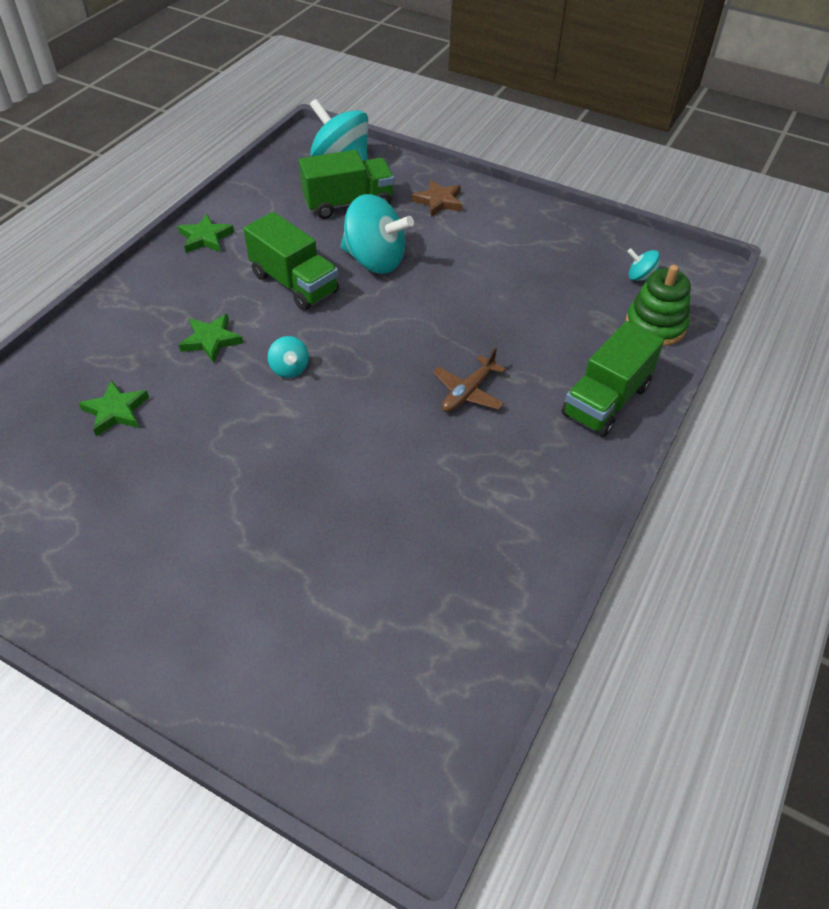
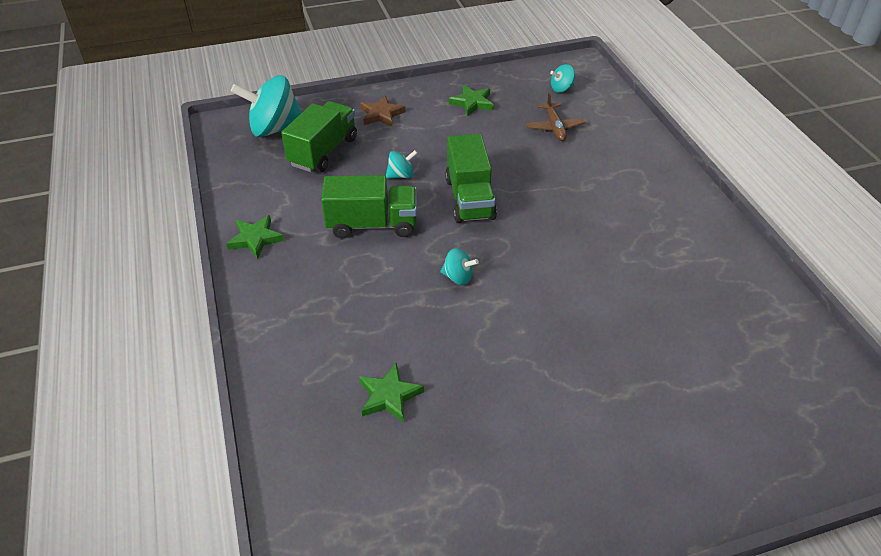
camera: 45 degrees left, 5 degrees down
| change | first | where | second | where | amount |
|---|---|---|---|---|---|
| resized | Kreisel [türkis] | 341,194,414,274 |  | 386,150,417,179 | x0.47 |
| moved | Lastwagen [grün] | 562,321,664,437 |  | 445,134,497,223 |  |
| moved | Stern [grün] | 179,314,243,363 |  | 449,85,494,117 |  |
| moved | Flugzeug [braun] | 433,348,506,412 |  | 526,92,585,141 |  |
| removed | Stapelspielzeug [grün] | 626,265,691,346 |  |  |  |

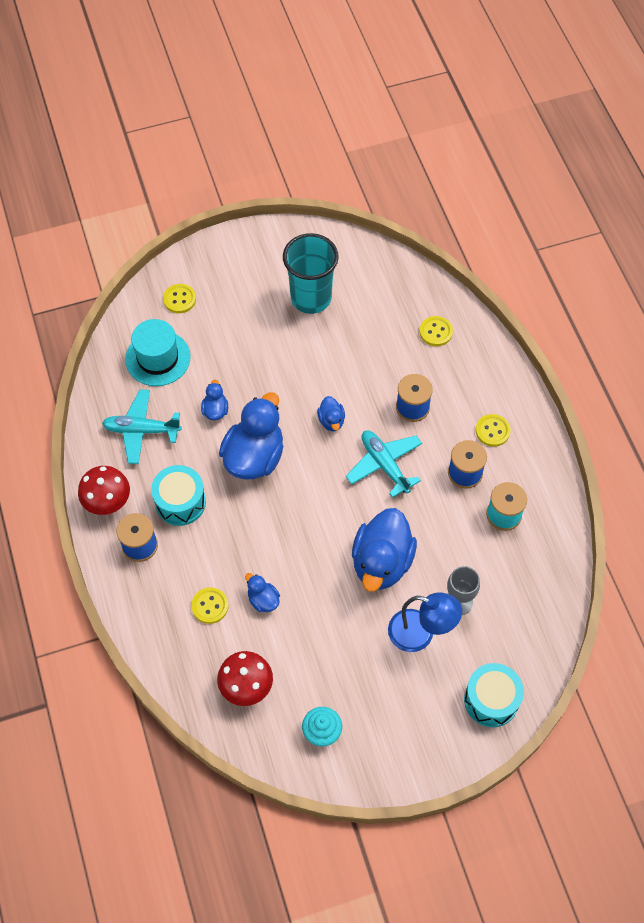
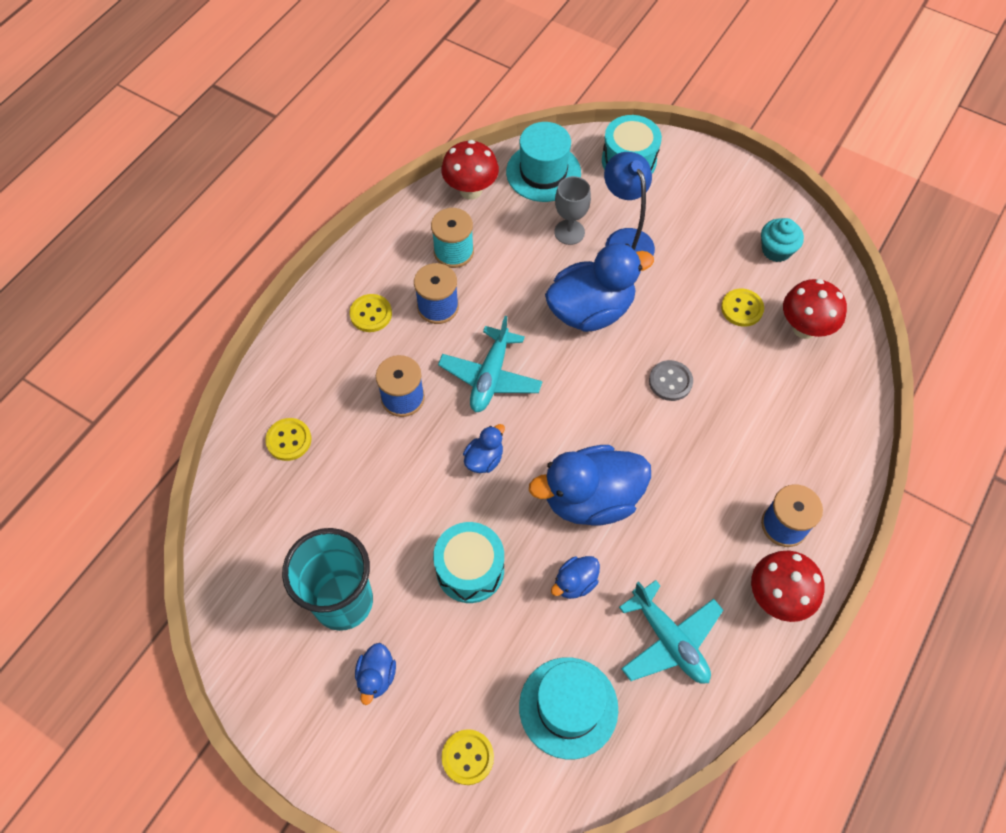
camera: 130 degrees left, 0 degrees up
| change | first | where | second | where | amount |
|---|---|---|---|---|---|
| moved | Ente [blau] | 245,573,280,612 |  | 355,643,396,705 |  |
| moved | Trommel [türkis] | 151,465,206,526 |  | 433,522,504,603 |  |
| added |  |  | Pilz [rot] | 441,140,499,200 |  |
| added |  |  | Hut [türkis] | 506,122,581,202 |  |
| added |  |  | Knopf [grau] | 649,360,693,401 |  |
| moved | Knopf [gelb] | 191,587,229,624 |  | 721,289,764,327 |  |

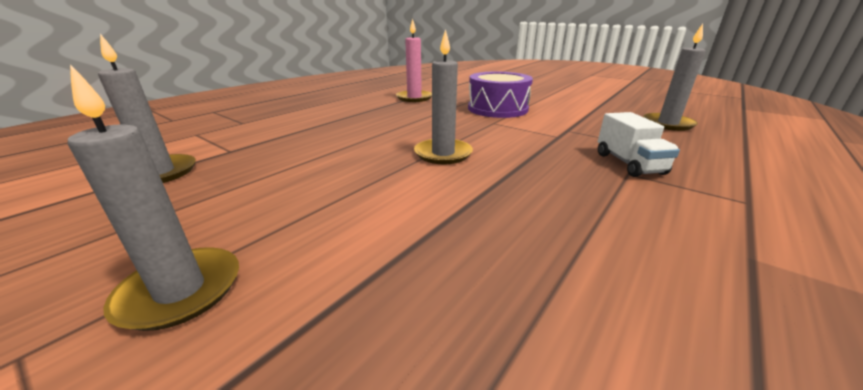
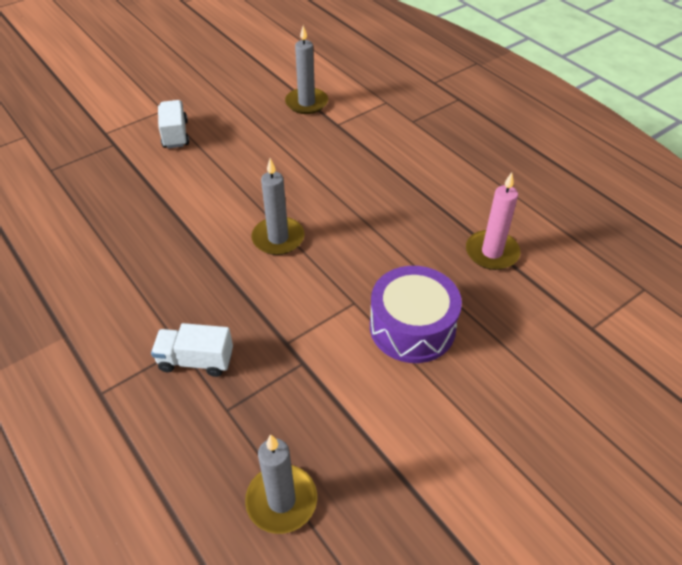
camera: 105 degrees right, 20 degrees up
| change | first | where | second | where | amount |
|---|---|---|---|---|---|
| replaced | Kerze [grau] | 68,64,239,331 | Lastwagen [weiß] | 158,100,189,148 |  |

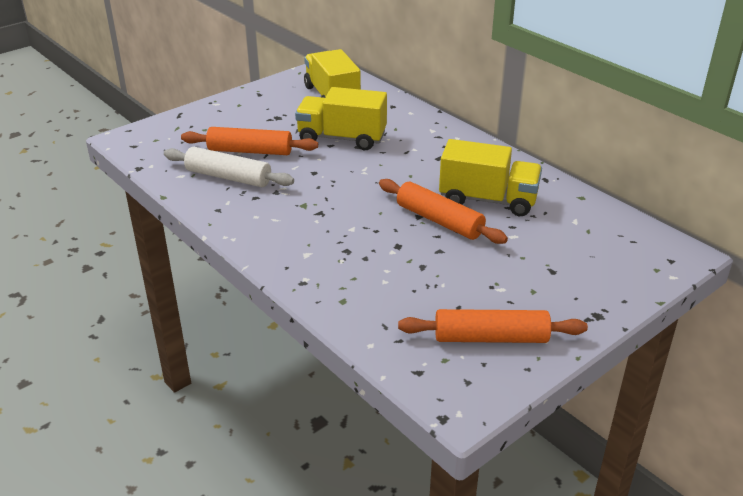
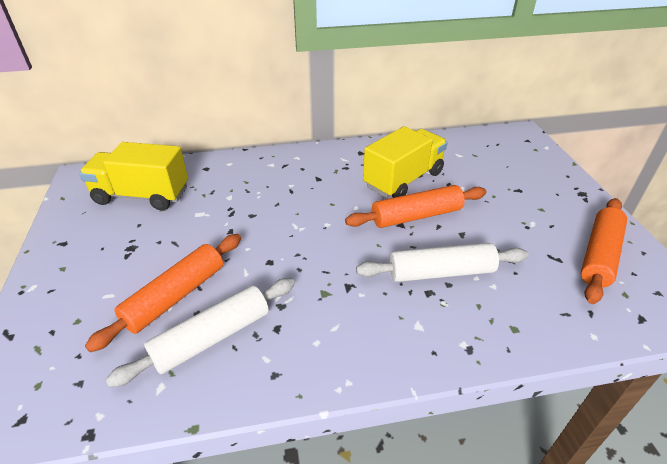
camera: 60 degrees left, 5 degrees up
| change | first | where | second | where | amount |
|---|---|---|---|---|---|
| added |  |  | Nudelholz [weiß] | 356,243,528,282 |  |
| removed | Lastwagen [gelb] | 295,87,387,150 |  |  |  |

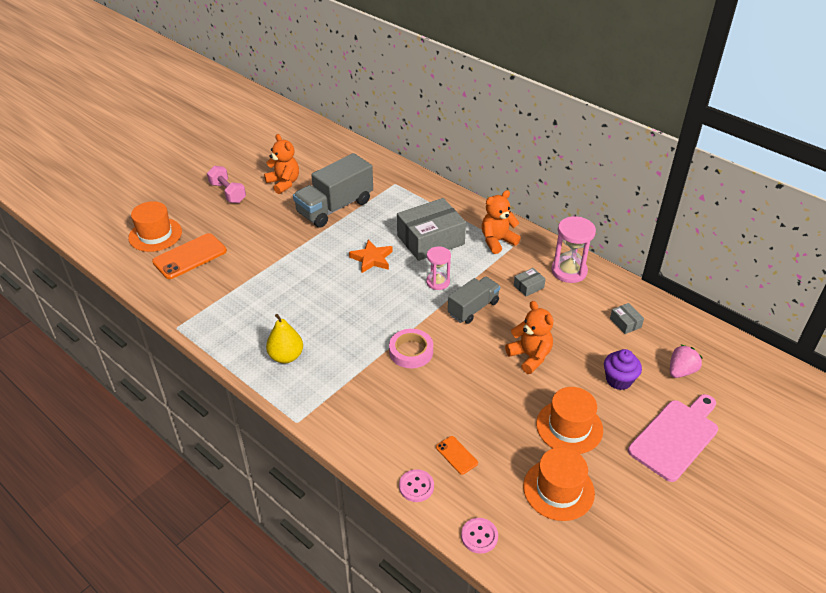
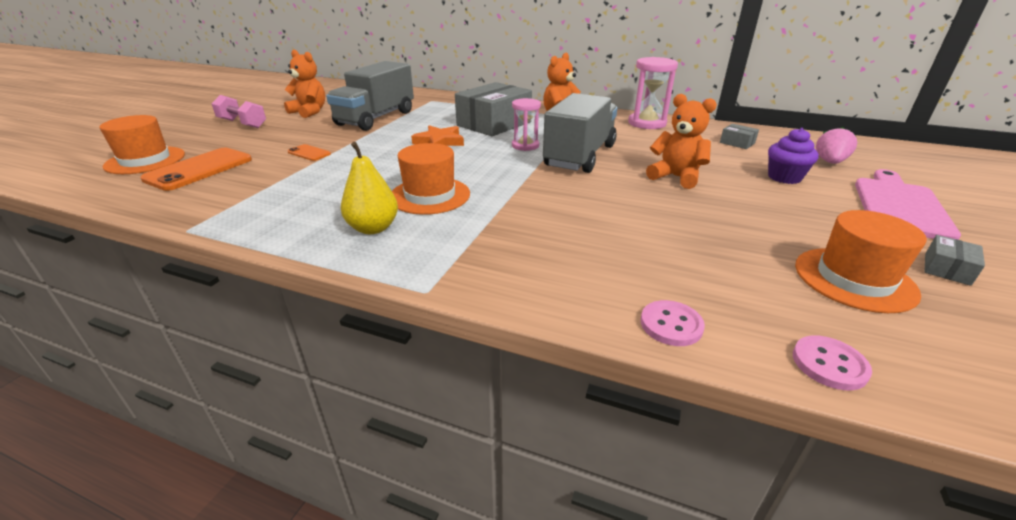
camera: 20 degrees left, 10 degrees down
| change | first | where | second | where | amount |
|---|---|---|---|---|---|
| moved | Handy [orange] | 436,436,478,475 |  | 288,144,331,161 |  |
| moved | Hut [orange] | 536,387,603,454 |  | 392,143,470,215 |  |
| resized | Lastwagen [grau] | 448,277,500,324 |  | 543,93,617,173 | x1.63 |
| moved | Schachtel [grau] | 514,268,546,296 |  | 924,235,985,286 |  |
| removed | Klebeband [rosa] | 389,329,433,368 |  |  |  |

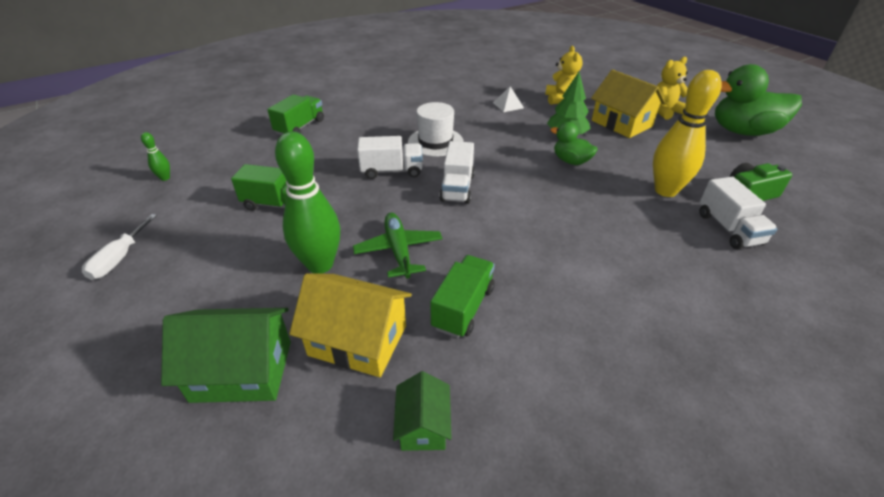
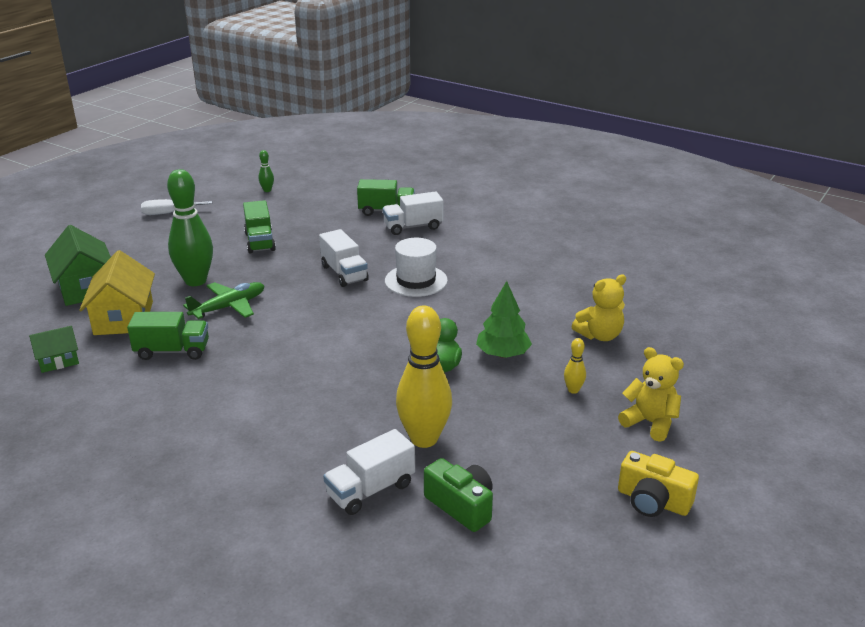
camera: 65 degrees right, 10 degrees down
| change | first | where | second | where | amount |
|---|---|---|---|---|---|
| moved | Lastwagen [weiß] | 439,141,475,204 |  | 383,191,444,235 |  |
| replaced | Haus [gelb] | 591,70,666,138 | Bowlingkegel [gelb] | 564,338,586,394 |  |
| replaced | Ente [grün] | 715,64,802,136 | Kamera [gelb] | 618,451,699,517 |  |
| removed | Pyramide [weiß] | 493,86,524,112 |  |  |  |

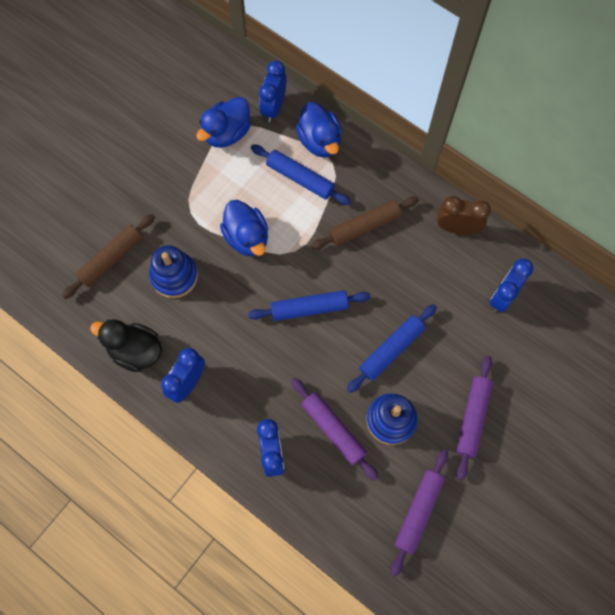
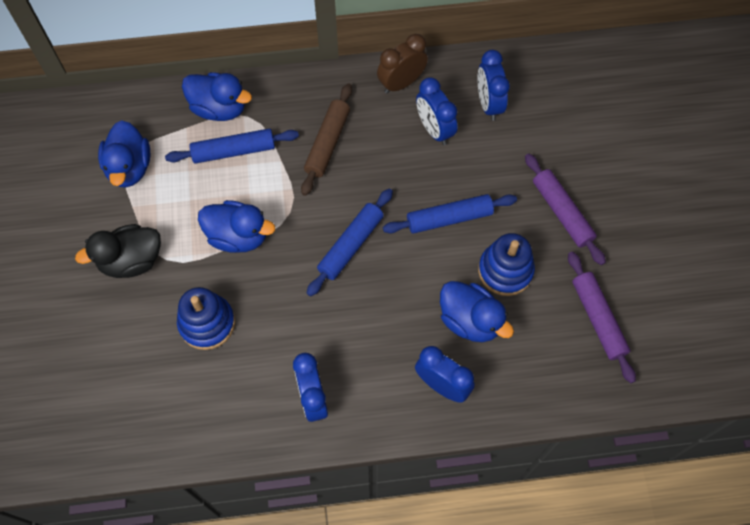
camera: 45 degrees left, 5 degrees down
| change | first | where | second | where | amount |
|---|---|---|---|---|---|
| moved | Ente [schwarz] | 90,319,162,372 |  | 75,224,161,278 |  |
| turned | Nudelholz [blau] | 347,304,437,393 |  | 383,194,517,234 | 75 degrees clockwise |
| moved | Wecker [blau] | 259,61,287,122 |  | 416,77,458,145 |  |
| replaced | Nudelholz [lila] | 291,378,379,481 | Ente [blau] | 440,281,514,342 |  |
| removed | Nudelholz [braun] | 62,214,155,299 |  |  |  |

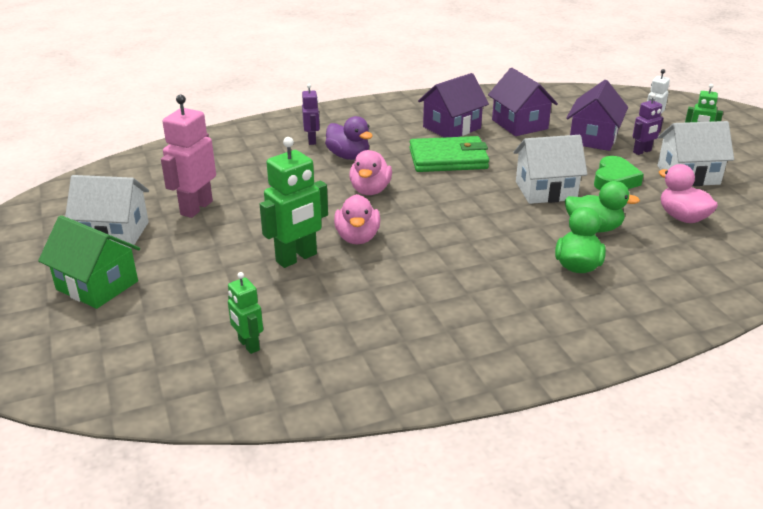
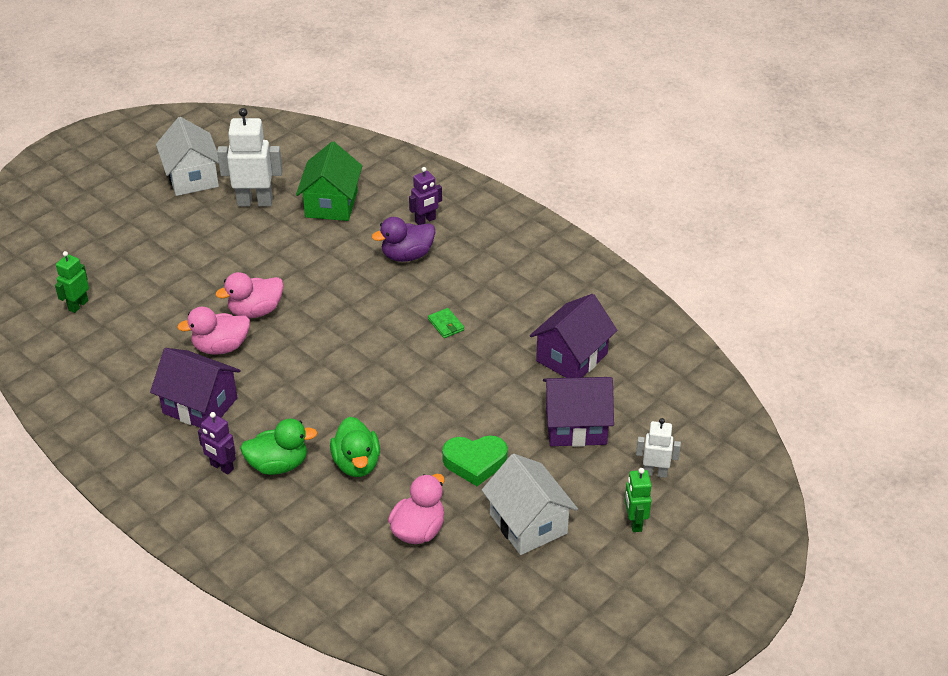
camera: 65 degrees right, 10 degrees up
| change | first | where | second | where | amount |
|---|---|---|---|---|---|
| moved | Haus [lila] | 418,73,489,137 |  | 150,348,241,428 |  |
| moved | Ente [rosa] | 349,150,392,195 |  | 177,307,250,355 |  |
| moved | Roboter [lila] | 633,93,664,155 |  | 198,412,236,475 |  |
| recoloured | Roboter [rosa] | 161,95,216,218 | Roboter [weiß] | 217,108,283,206 |  |
| moved | Haus [grün] | 38,215,140,309 |  | 296,142,362,221 |  |
| turned | Ente [lila] | 325,116,373,160 |  | 372,217,436,262 | 45 degrees clockwise |
| resized | Geldbörse [grün] | 409,136,489,172 |  | 428,308,464,338 | x0.40 |
| removed | Roboter [grün] | 260,137,328,268 |  |  |  |
| removed | Haus [weiß] | 514,135,587,204 |  |  |  |

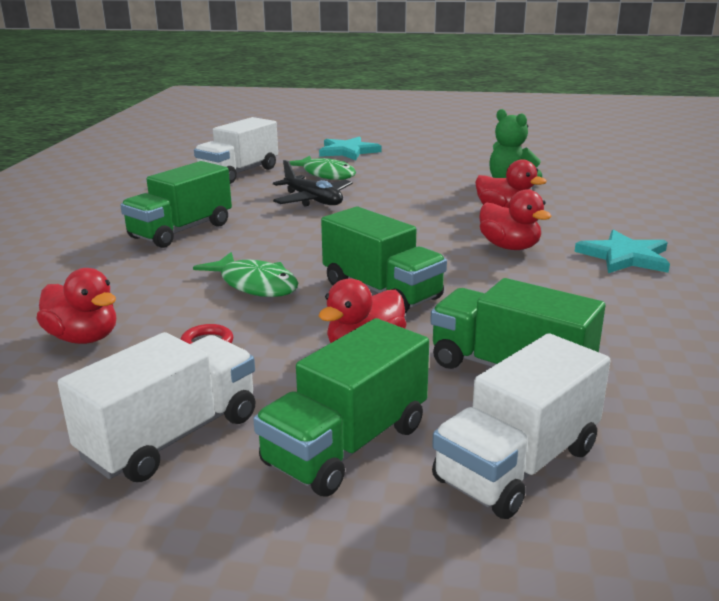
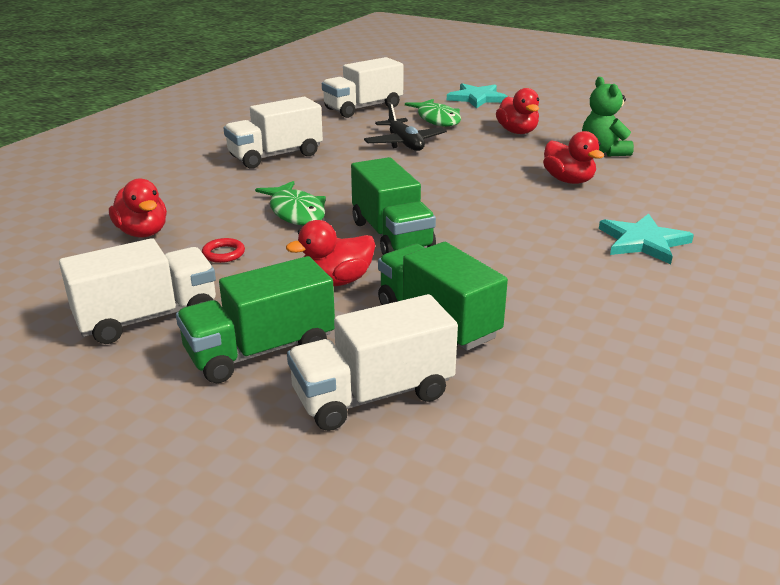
camera: 20 degrees right, 5 degrees up
| change | first | where | second | where | amount |
|---|---|---|---|---|---|
| recoloured | Lastwagen [grün] | 120,161,232,248 | Lastwagen [weiß] | 224,97,323,169 |  |
| moved | Ente [rot] | 479,189,552,250 |  | 496,88,539,134 |  |

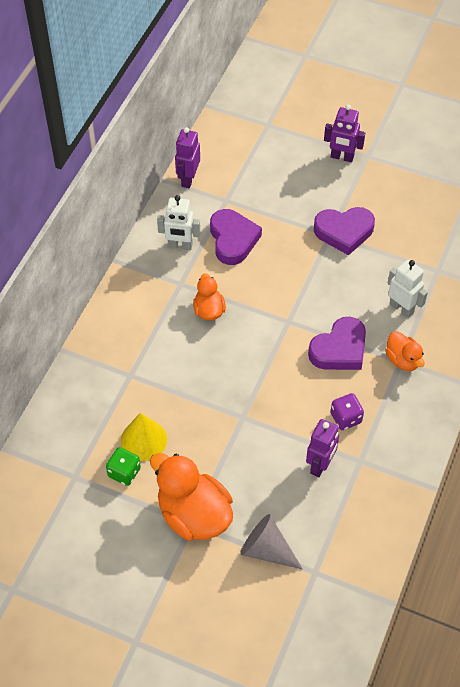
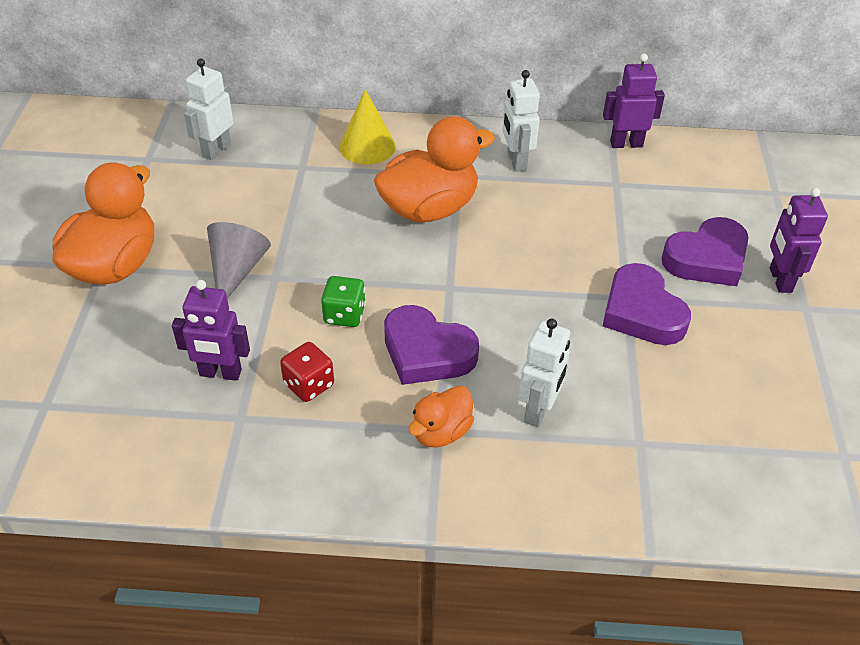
camera: 70 degrees right, 10 degrees down
| change | first | where | second | where | amount |
|---|---|---|---|---|---|
| added |  |  | Roboter [weiß] | 184,58,234,160 |  |
| moved | Kegel [grau] | 240,514,303,570 |  | 207,222,271,299 |  |
| recoloured | Spielwürfel [lila] | 331,393,364,430 | Spielwürfel [rot] | 280,342,334,402 |  |
| moved | Spielwürfel [grün] | 106,447,141,486 |  | 321,276,366,327 |  |
| moved | Kegel [gelb] | 121,413,167,461 |  | 340,89,396,164 |  |
| resized | Ente [orange] | 193,273,226,320 |  | 374,116,495,222 | x1.86 |
| moved | Herz [lila] | 210,209,262,265 |  | 661,217,748,286 |  |

